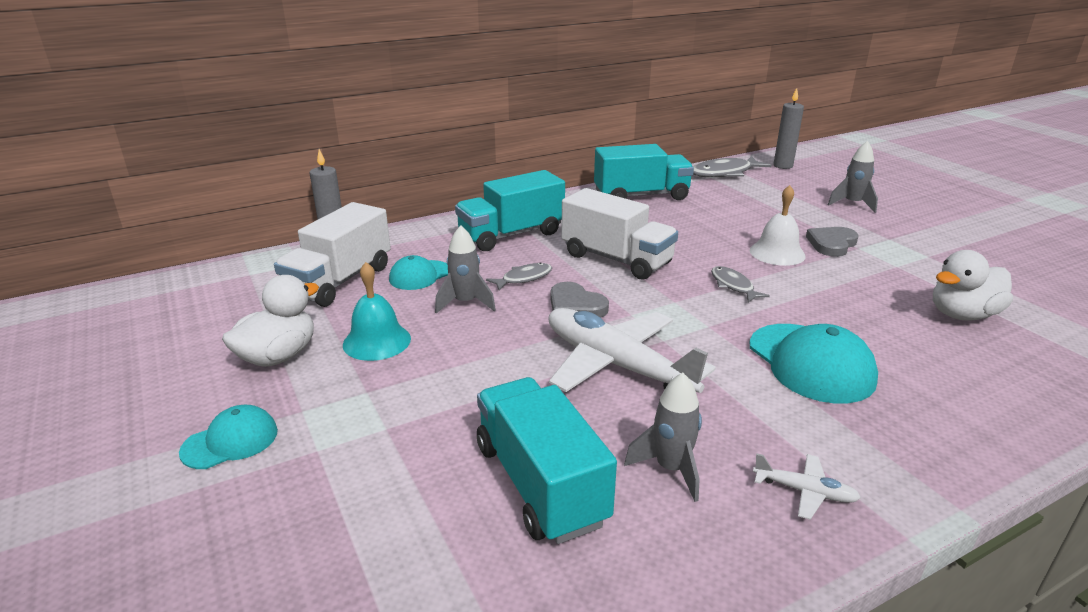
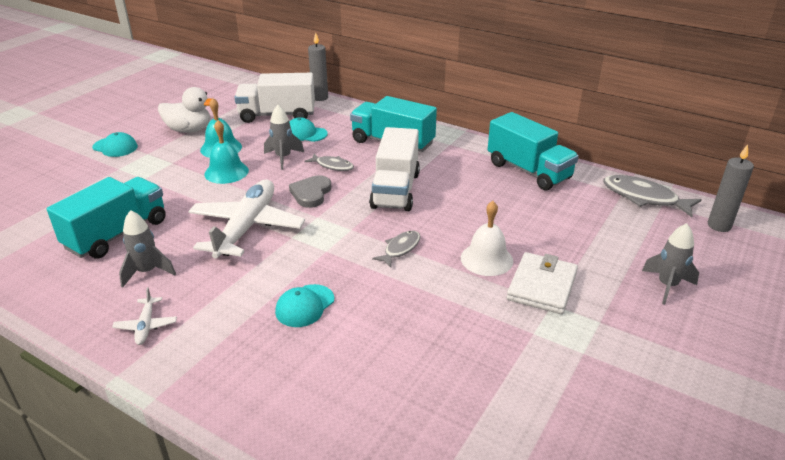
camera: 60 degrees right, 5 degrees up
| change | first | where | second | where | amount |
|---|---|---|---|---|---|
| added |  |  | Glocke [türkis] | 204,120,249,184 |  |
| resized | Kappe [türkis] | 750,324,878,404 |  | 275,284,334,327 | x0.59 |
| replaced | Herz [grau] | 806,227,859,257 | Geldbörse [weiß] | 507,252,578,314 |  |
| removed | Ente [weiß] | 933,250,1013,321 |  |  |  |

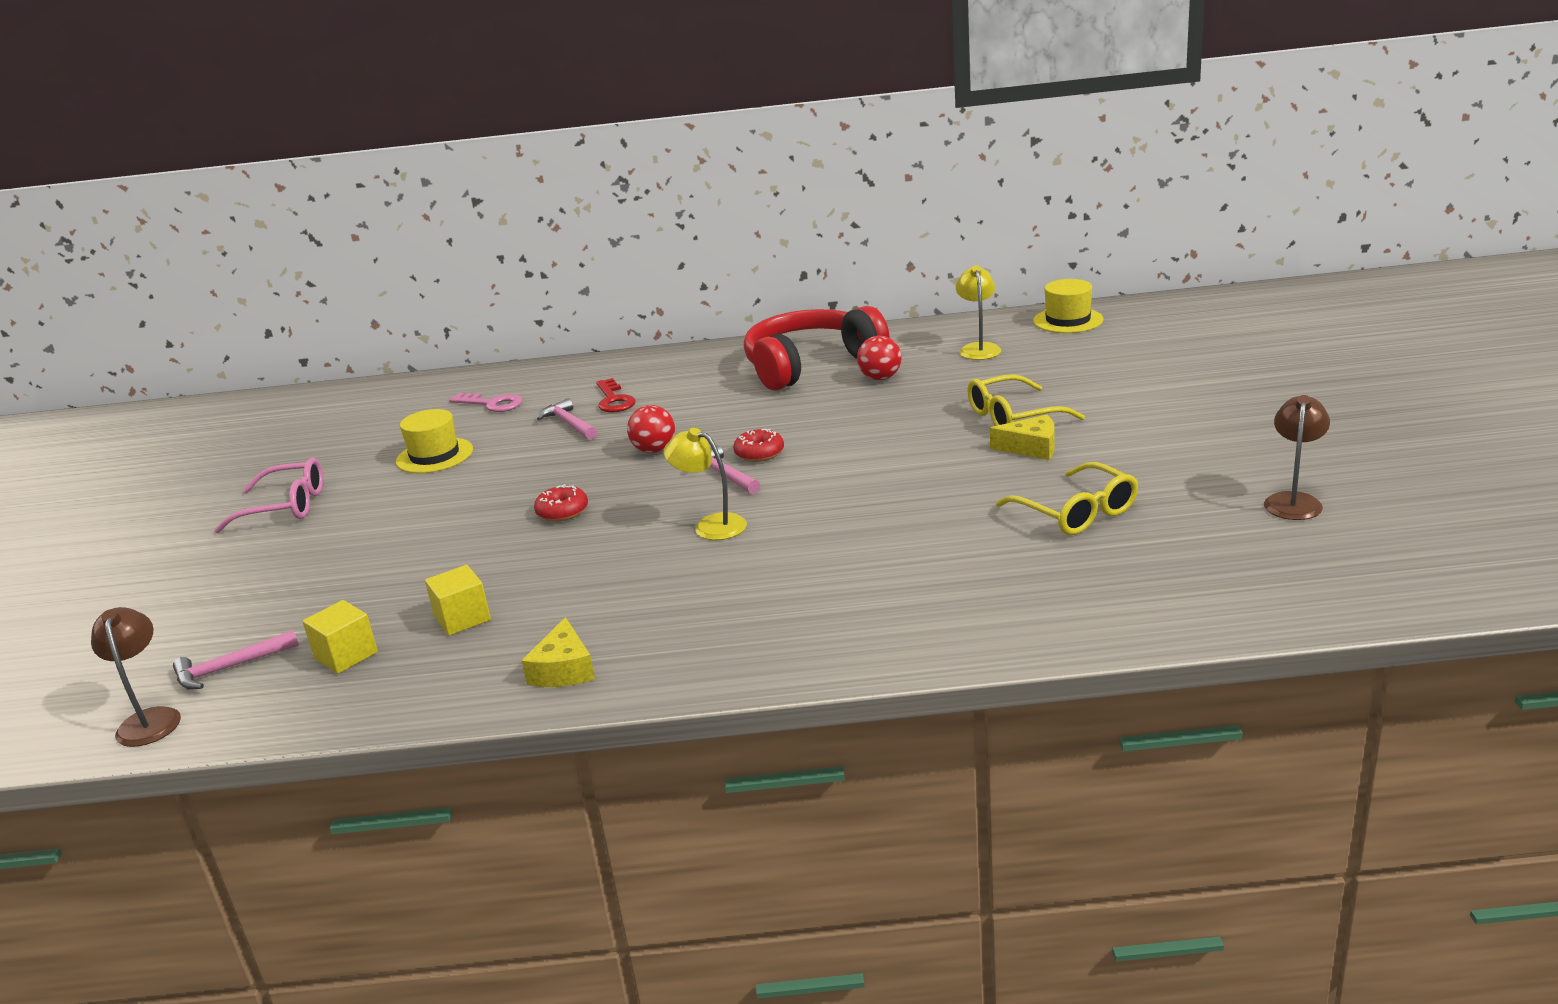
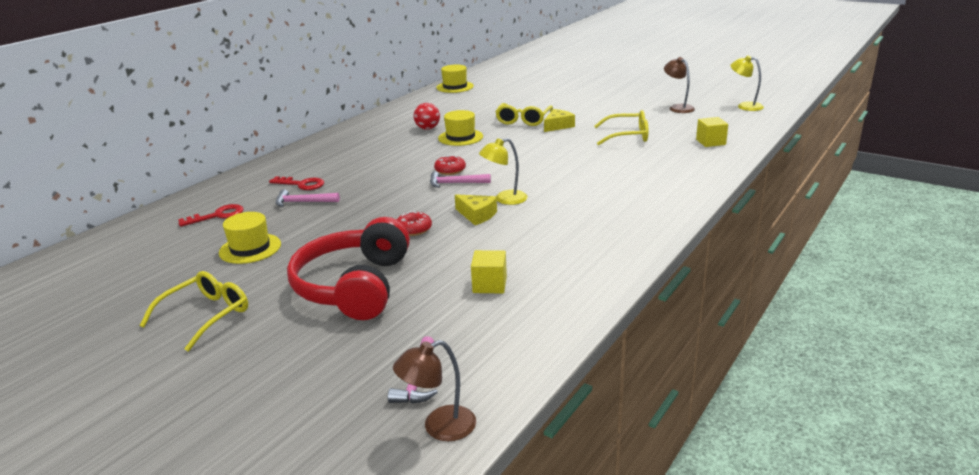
camera: 55 degrees left, 0 degrees up
| change | first | where | second | where | amount |
|---|---|---|---|---|---|
| recoloured | Brille [rosa] | 214,458,323,533 | Brille [gelb] | 139,271,248,352 |  |
| recoloured | Schlüssel [rosa] | 449,393,522,412 | Schlüssel [rot] | 178,204,244,227 |  |
| moved | Kopfhörer [rot] | 744,306,890,390 |  | 287,217,410,320 |  |
| turned | Lampe [braun] | 91,607,181,747 |  | 393,340,476,441 | 45 degrees counterclockwise |
| added |  |  | Hut [gelb] | 438,110,483,146 |  |
| moved | Käse [gelb] | 522,617,595,687 |  | 455,194,497,225 |  |
| moved | Kubus [gelb] | 303,600,378,674 |  | 696,117,728,147 |  |
| moved | Lampe [gelb] | 956,265,1001,360 |  | 731,55,764,111 |  |
| removed | Ball [rot] | 627,405,675,453 |  |  |  |

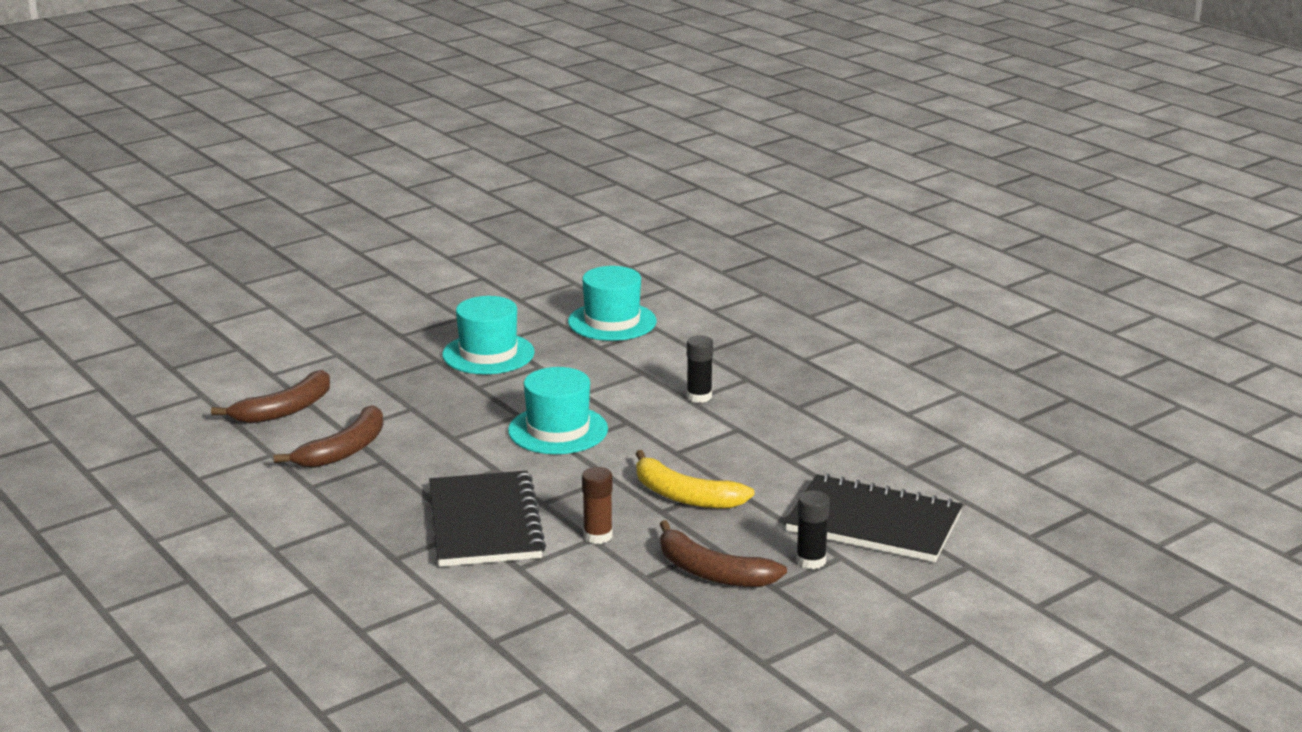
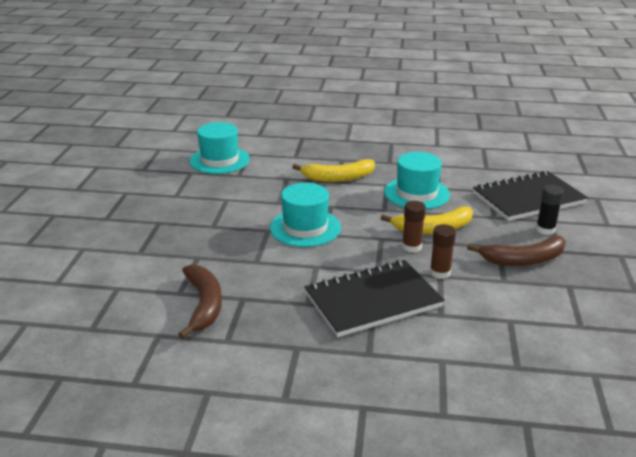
camera: 45 degrees left, 5 degrees up
| change | first | where | second | where | amount |
|---|---|---|---|---|---|
| replaced | Klebestift [schwarz] | 687,335,713,403 | Banane [gelb] | 292,159,375,182 |  |
| turned | Notizbuch [schwarz] | 429,471,546,567 |  | 304,260,445,337 | 60 degrees counterclockwise |
| moved | Hut [türkis] | 442,296,535,374 |  | 384,152,450,209 |  |
| added |  |  | Klebestift [braun] | 402,201,426,253 |  |
| removed | Banane [braun] | 211,370,330,424 |  |  |  |

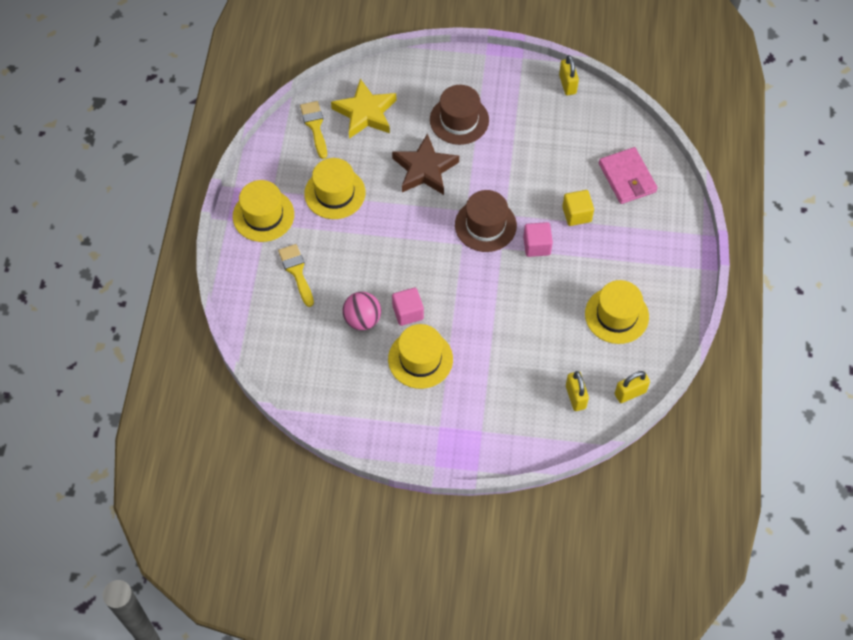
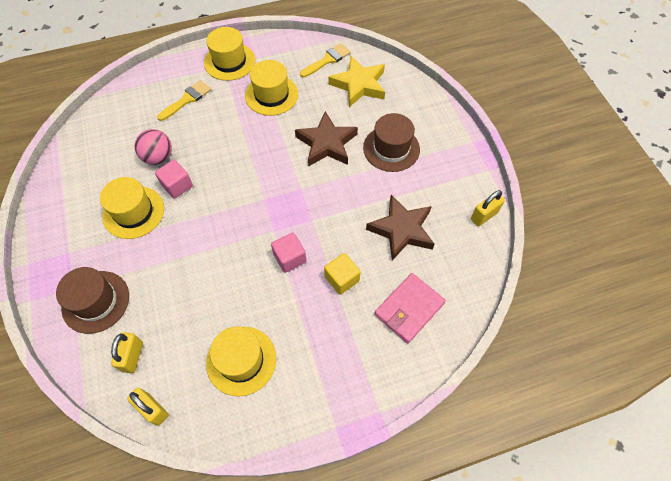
camera: 65 degrees right, 0 degrees up
| change | first | where | second | where | amount |
|---|---|---|---|---|---|
| moved | Hut [braun] | 455,190,517,252 |  | 56,267,129,334 |  |
| turned | Vorhängeschloss [gelb] | 566,371,589,411 |  | 111,332,143,373 | 45 degrees counterclockwise |
| added |  |  | Stern [braun] | 366,195,435,261 |  |

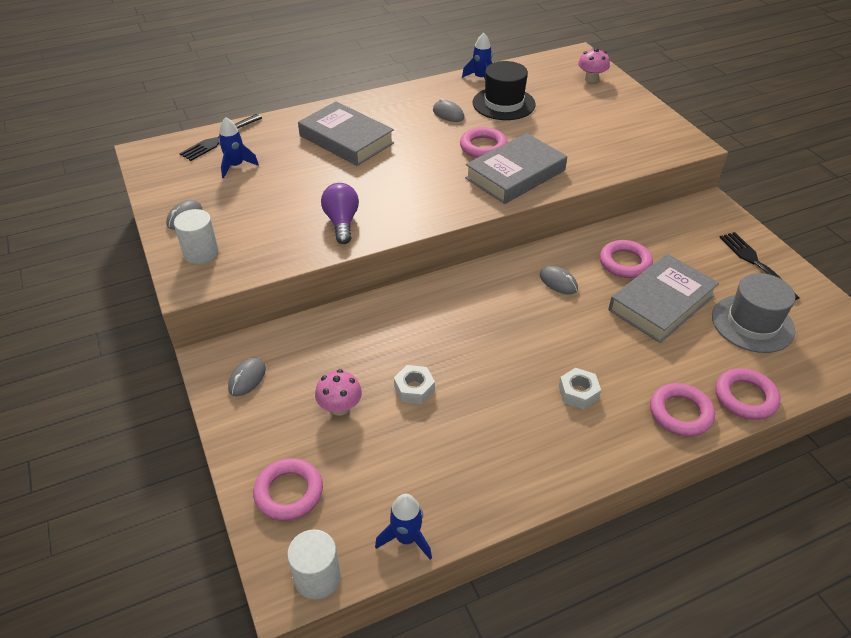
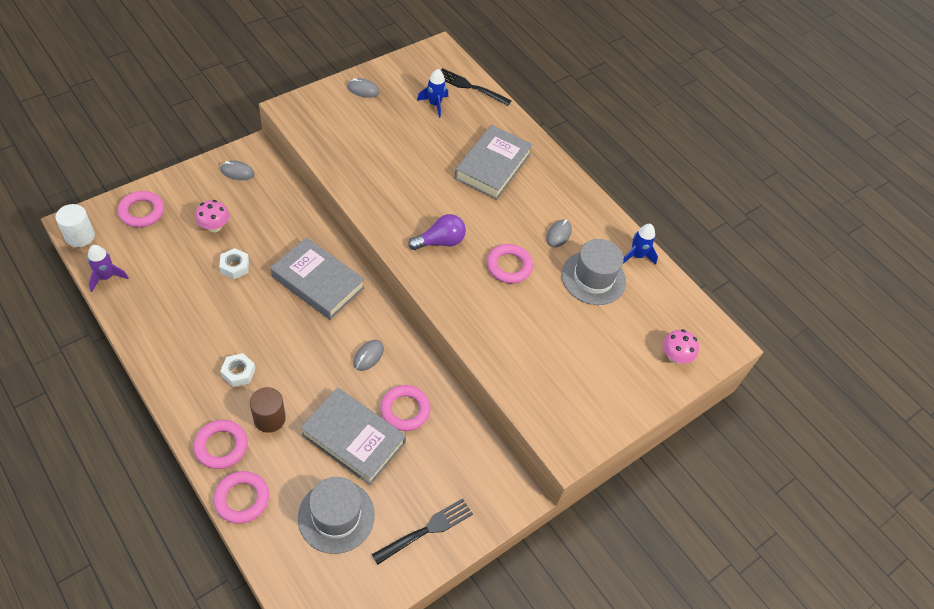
camera: 70 degrees right, 10 degrees up
| change | first | where | second | where | amount |
|---|---|---|---|---|---|
| recoloured | Rakete [blau] | 375,494,432,560 | Rakete [lila] | 88,245,129,292 |  |
| added |  |  | Vollzylinder [braun] | 250,387,286,433 |  |
| moved | Buch [grau] | 465,133,567,204 |  | 270,237,365,320 |  |
| moved | Glühbirne [lila] | 321,183,359,244 |  | 408,214,466,250 |  |
| recoloured | Hut [schwarz] | 473,61,536,120 | Hut [grau] | 561,239,626,305 |  |
| removed | Vollzylinder [weiß] | 174,209,219,264 |  |  |  |

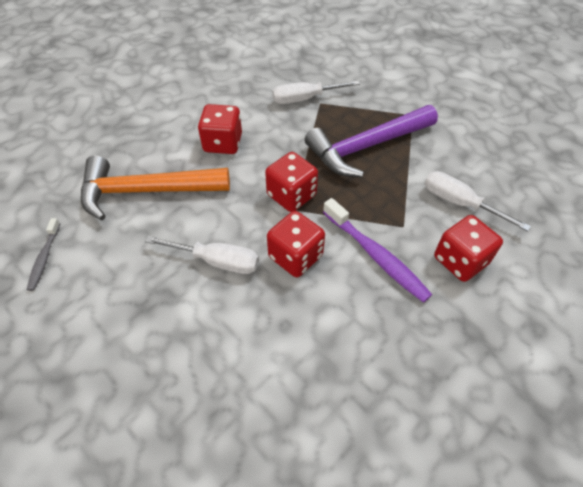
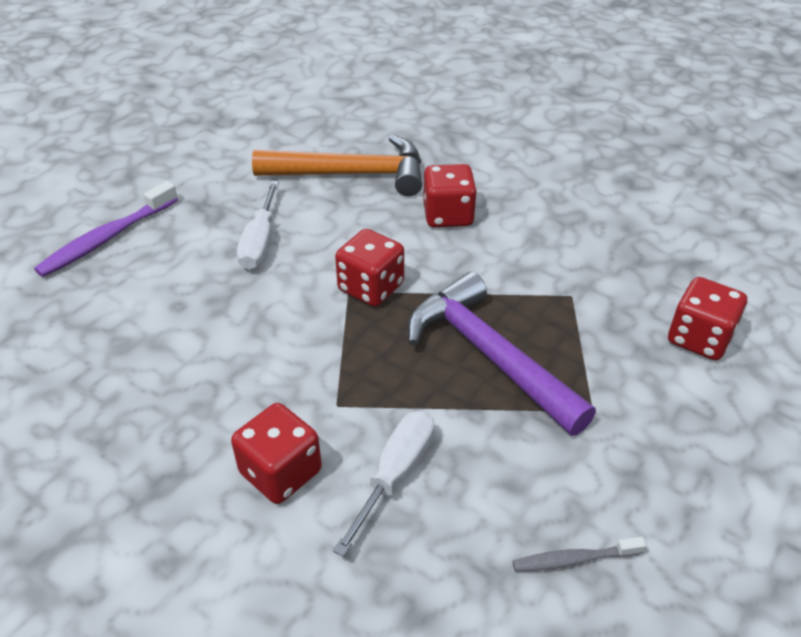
camera: 80 degrees right, 10 degrees down
| change | first | where | second | where | amount |
|---|---|---|---|---|---|
| moved | Zahnbürste [lila] | 323,198,432,303 |  | 34,181,178,277 |  |
| turned | Hammer [orange] | 81,156,230,220 |  | 252,135,422,196 | 105 degrees clockwise |
| moved | Zahnbürste [grau] | 27,218,60,291 |  | 513,537,646,572 |  |
| moved | Spielwürfel [rot] | 267,211,325,277 |  | 668,277,747,360 |  |
| removed | Schraubenzieher [weiß] | 273,81,360,104 |  |  |  |

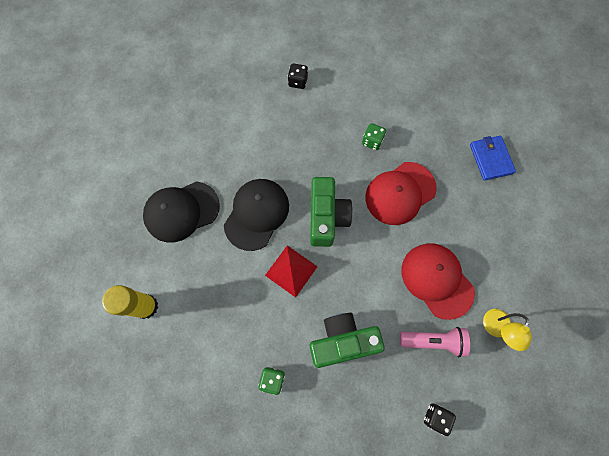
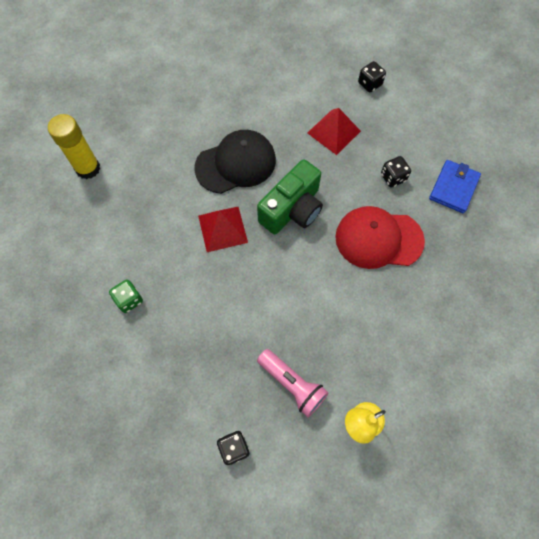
camera: 40 degrees right, 5 degrees down
| change | first | where | second | where | amount |
|---|---|---|---|---|---|
| added |  |  | Pyramide [rot] | 307,108,361,155 |  |
| recoloured | Spielwürfel [grün] | 362,123,386,150 | Spielwürfel [schwarz] | 381,156,411,188 |  |
| moved | Geldbörse [blau] | 470,136,516,181 |  | 429,160,481,213 |  |
| removed | Kappe [schwarz] | 143,181,220,243 |  |  |  |
| removed | Kamera [grün] | 309,313,385,368 |  |  |  |
| removed | Kappe [rot] | 401,243,475,320 |  |  |  |

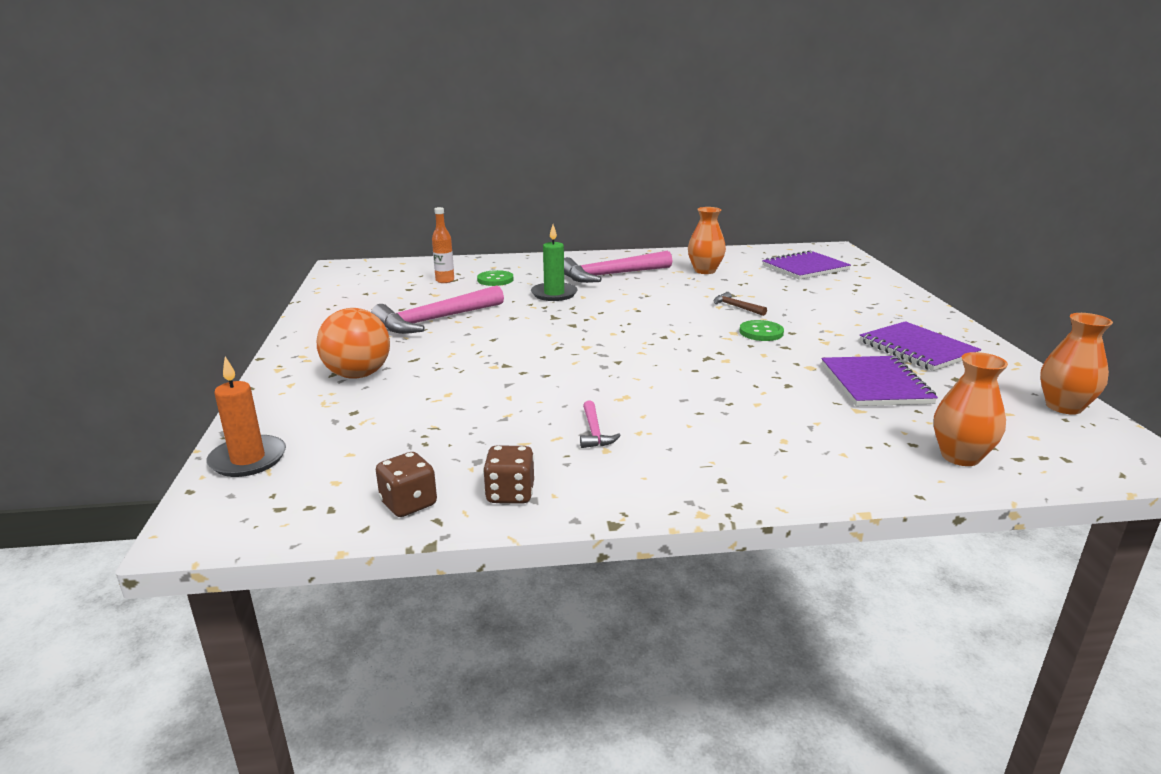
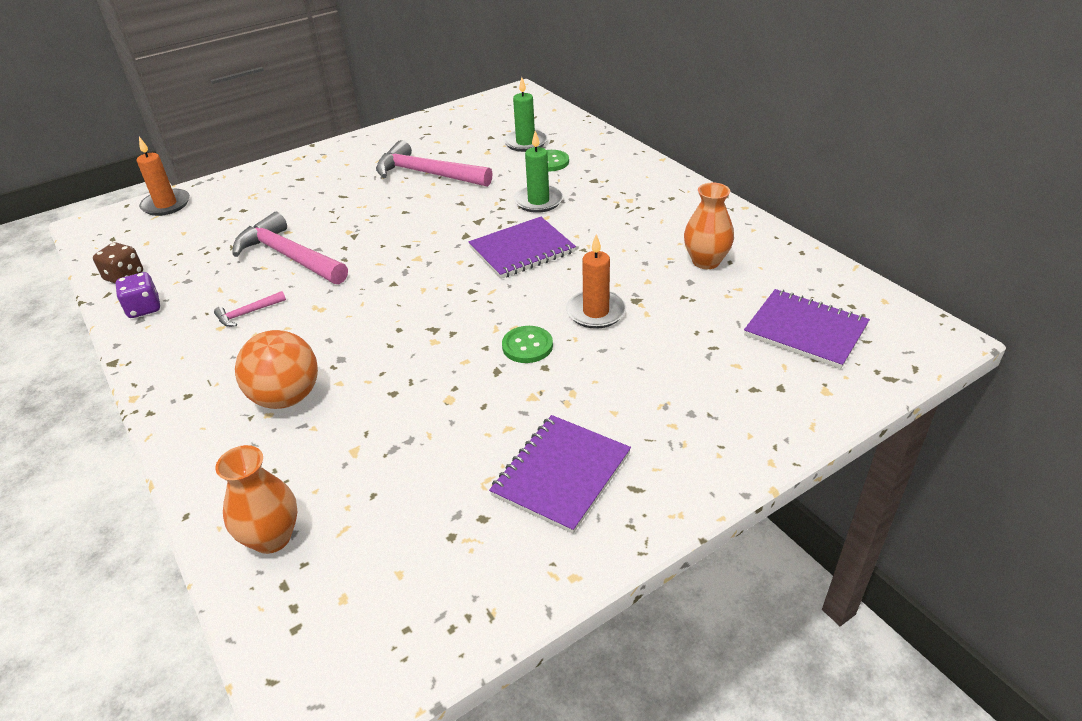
camera: 65 degrees right, 15 degrees up
| change | first | where | second | where | amount |
|---|---|---|---|---|---|
| recoloured | Spielwürfel [braun] | 483,445,534,504 | Spielwürfel [lila] | 115,272,160,318 |  |
| moved | Hammer [rosa] | 564,251,672,283 |  | 233,212,348,284 |  |
| moved | Ball [orange] | 317,308,390,379 |  | 235,330,318,409 |  |
| moved | Notizbuch [lila] | 821,356,938,406 |  | 468,217,576,279 |  |
| replaced | Flasche [orange] | 432,207,454,283 | Kerze [grün] | 503,77,548,152 |  |
| replaced | Hammer [braun] | 713,292,767,316 | Kerze [orange] | 566,234,626,329 |  |
| removed | Vase [orange] | 1040,313,1113,415 |  |  |  |

